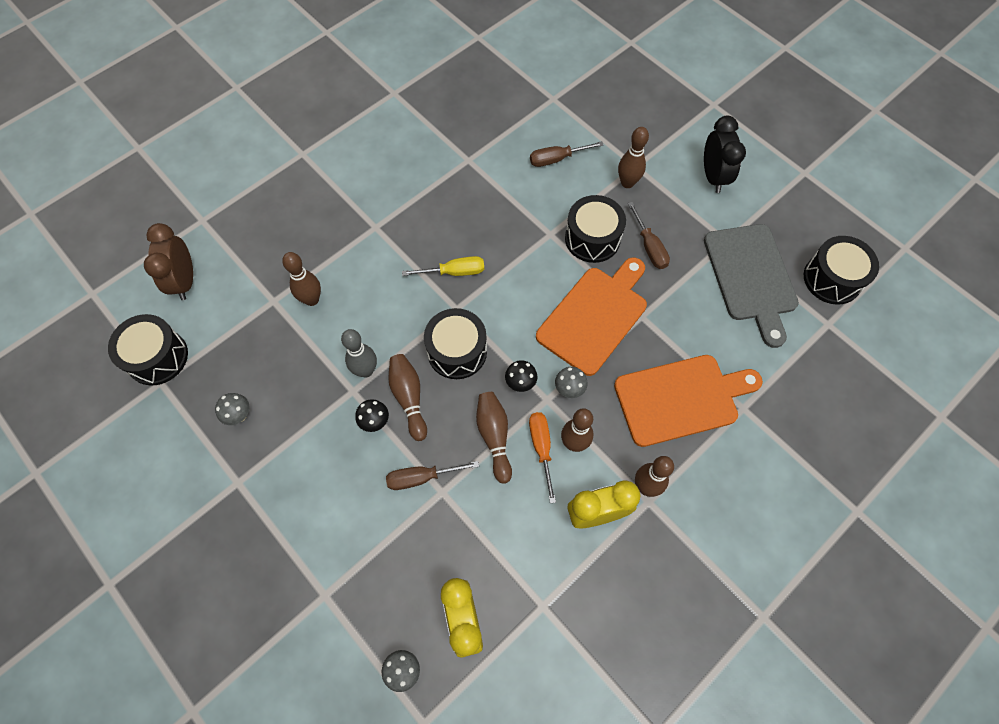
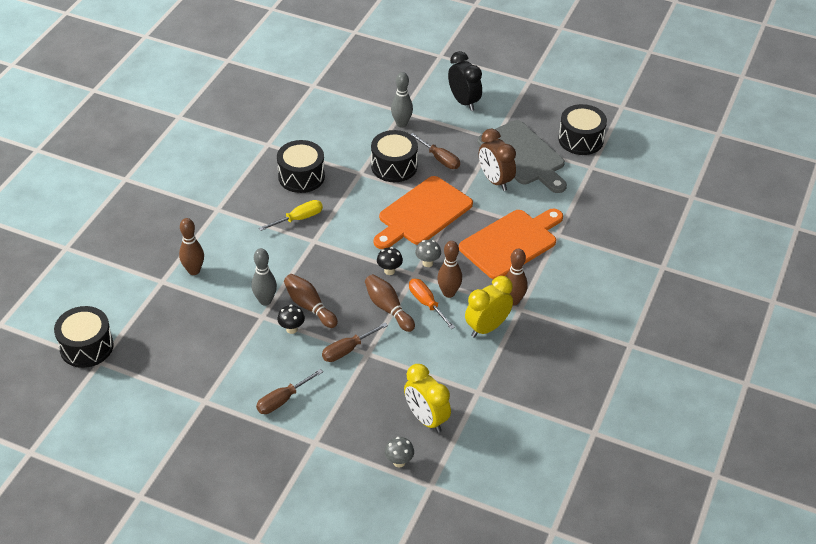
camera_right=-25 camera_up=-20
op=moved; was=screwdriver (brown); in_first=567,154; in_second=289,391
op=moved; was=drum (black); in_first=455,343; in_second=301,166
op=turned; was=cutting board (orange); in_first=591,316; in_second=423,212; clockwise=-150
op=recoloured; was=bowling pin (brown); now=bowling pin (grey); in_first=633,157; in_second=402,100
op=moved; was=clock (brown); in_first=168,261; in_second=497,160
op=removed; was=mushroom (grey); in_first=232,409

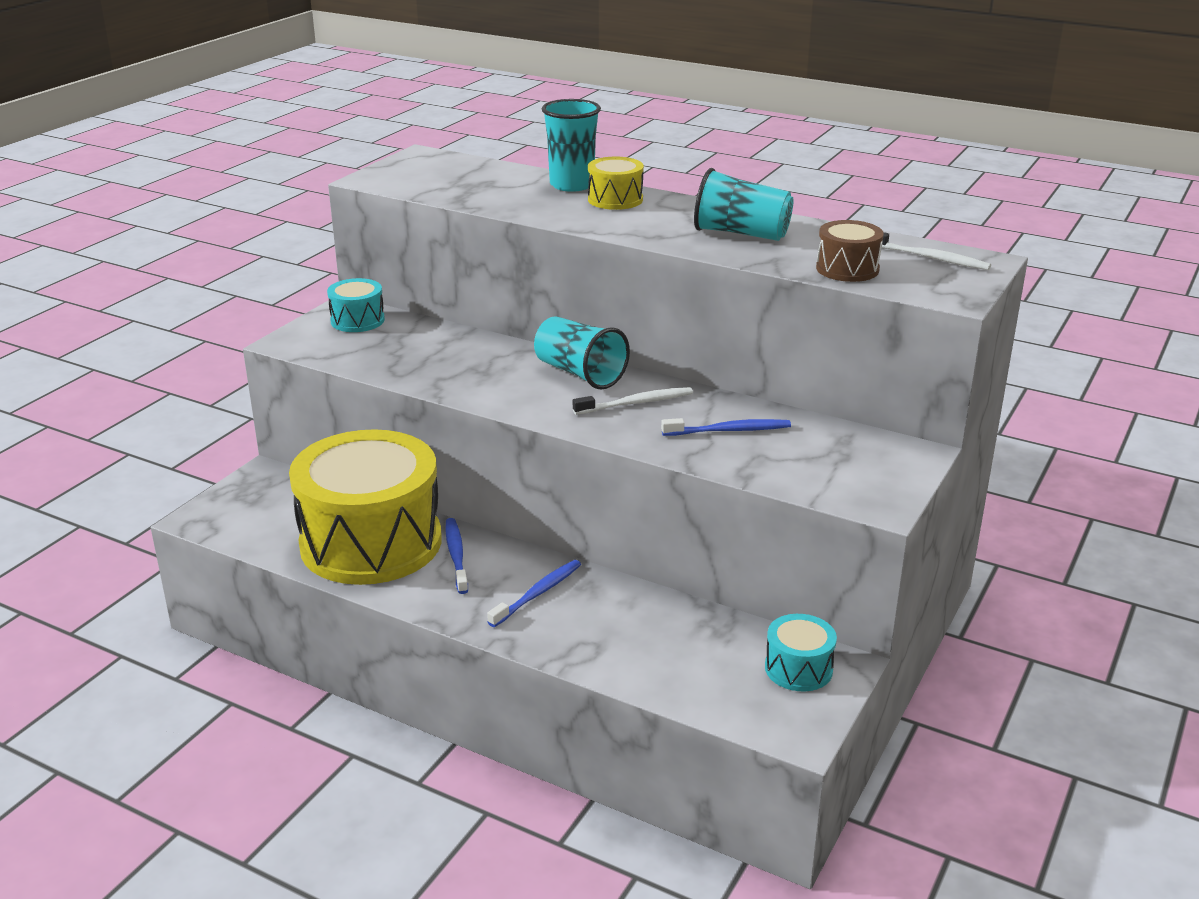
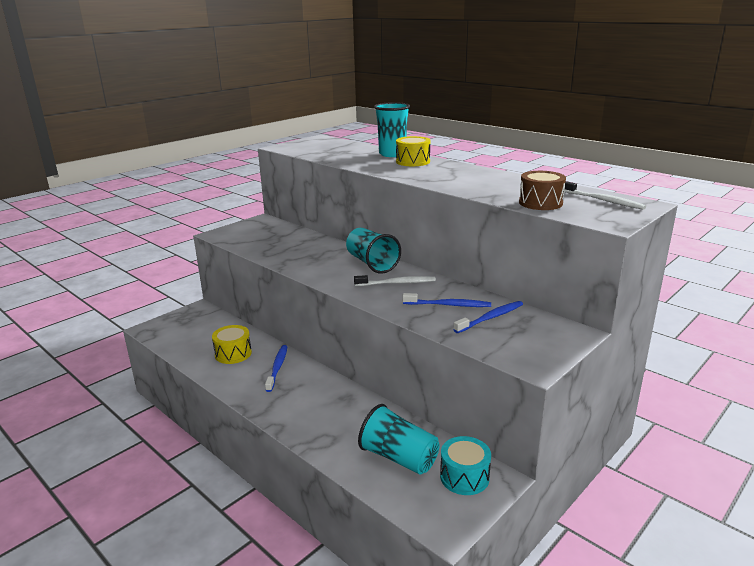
camera_right=15 camera_up=-5
op=resized; was=drum (yellow); in_first=365,507; in_second=232,344; ratio=0.42
op=moved; was=cup (turquoise); in_first=743,204; in_second=399,439
op=moved; was=toothbrush (blue); in_first=534,593; in_second=488,317
op=removed; was=drum (turquoise); in_first=356,305

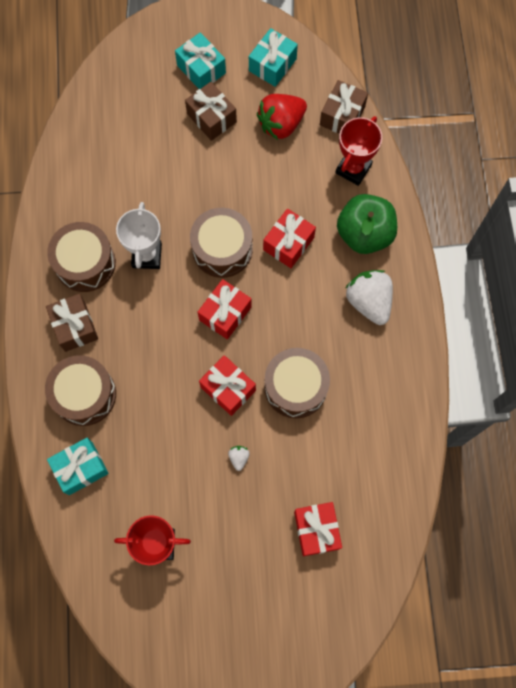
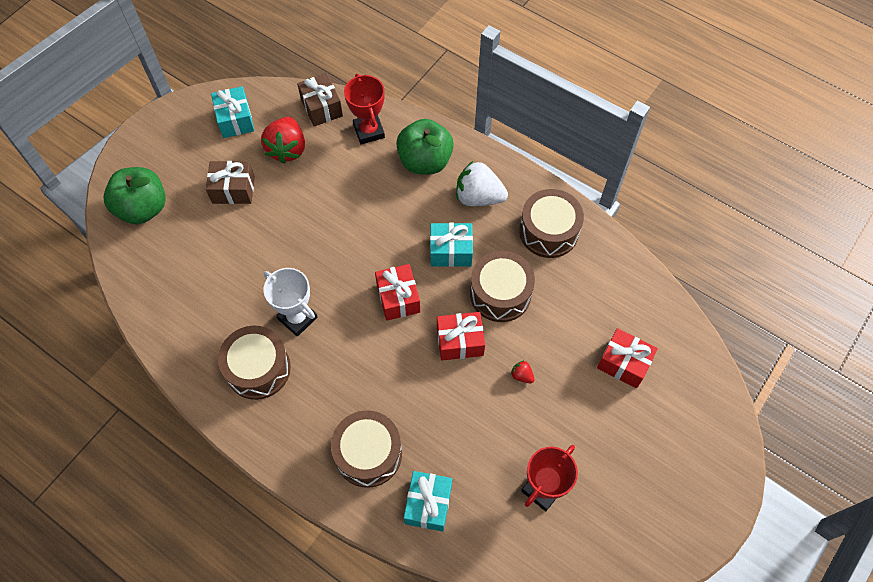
camera_right=-50 camera_up=-10
op=added; now=apple (green); in_second=135,195
op=moved; was=gift (turquoise); in_first=200,60; in_second=451,245
op=recoloured; was=strawberry (white); now=strawberry (red); in_first=239,458; in_second=522,371
op=moved; was=drum (brown); in_first=221,243; in_second=551,223
op=removed; was=gift (brown); in_first=72,323
op=removed; was=gift (red); in_first=289,238

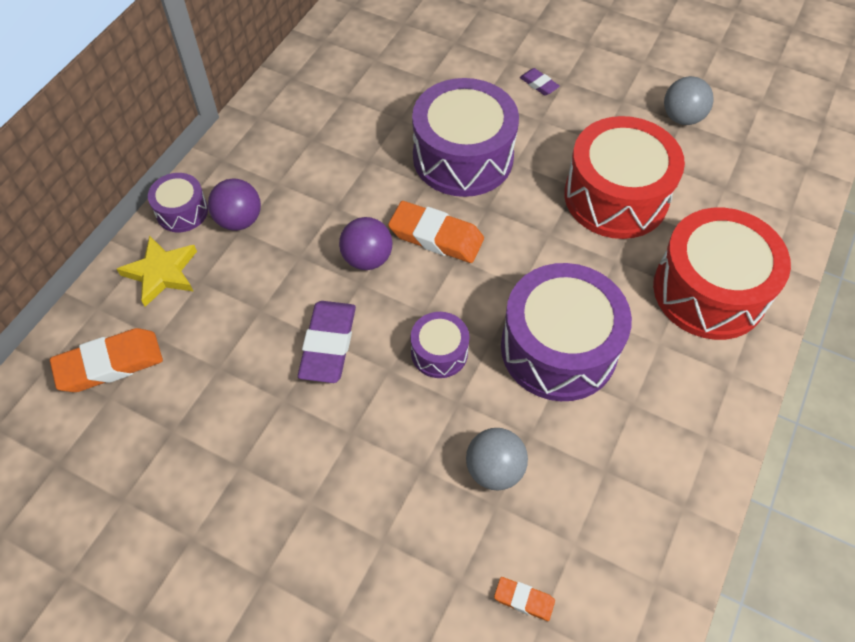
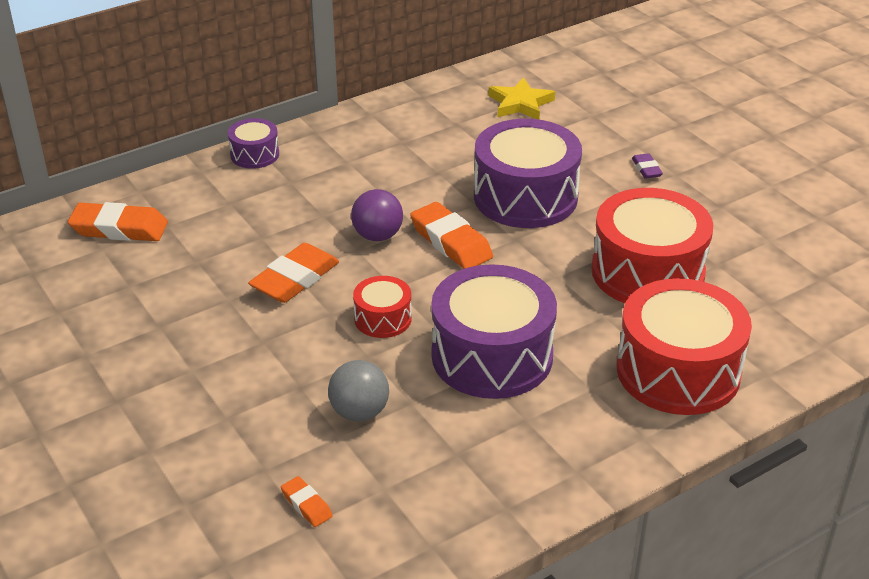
camera_right=30 camera_up=-20
op=recoloured; was=eraser (purple); now=eraser (orange); in_first=327,342; in_second=293,273
op=recoloured; was=drum (purple); now=drum (red); in_first=440,345; in_second=382,307
op=moved; was=star (yellow); in_first=157,271; in_second=522,98
op=removed; was=ball (purple); in_first=234,204
op=removed; was=ball (grey); in_first=688,100

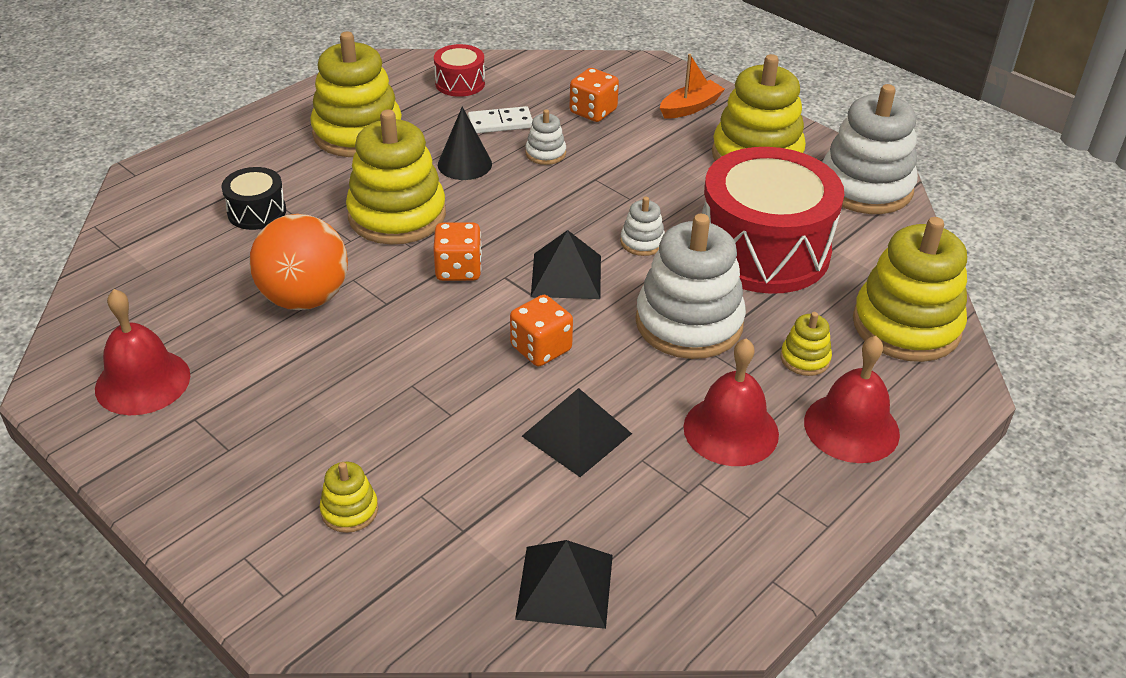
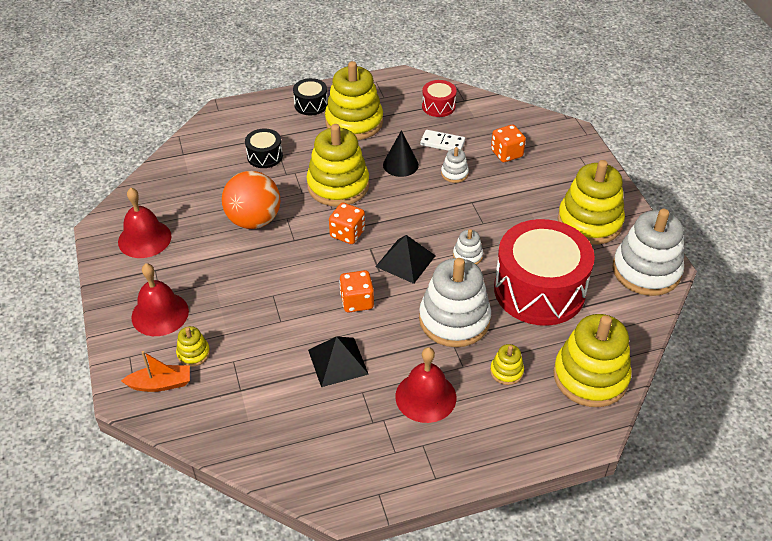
camera_right=30 camera_up=5
op=moved; was=boat (orange); in_first=692,86; in_second=155,371
op=moved; was=bell (red); in_first=852,399; in_second=160,299
op=added; now=drum (black); in_second=310,96
op=removed; was=pyramid (black); in_first=564,584

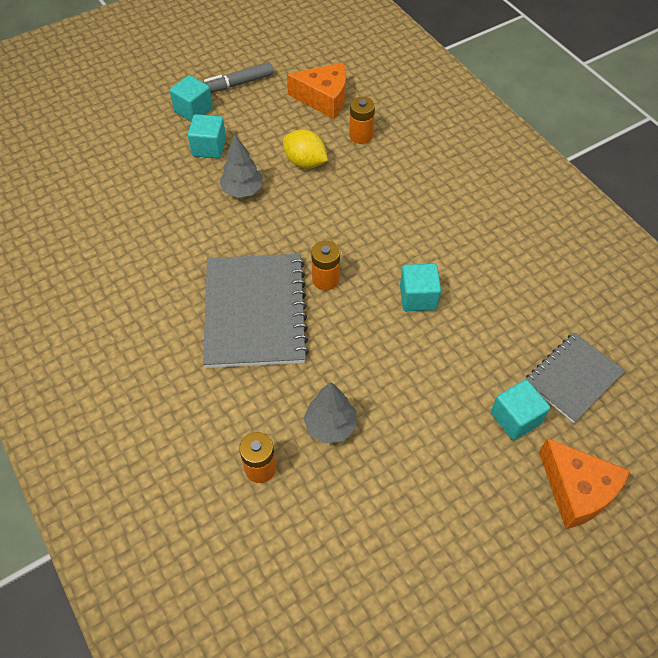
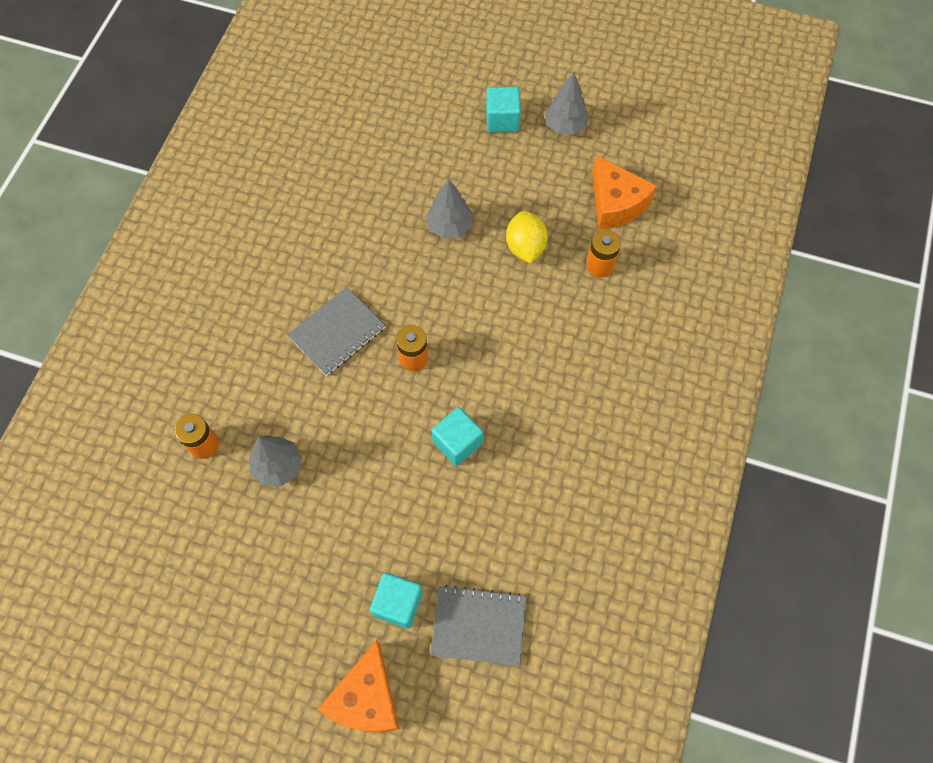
camera_right=50 camera_up=10
op=resized; was=notebook (grey); in_first=256,311; in_second=336,331; ratio=0.61
op=replaced; was=marker (grey); now=tree (grey); in_first=238,77; in_second=567,103
op=removed; was=cube (turquoise); in_first=207,136

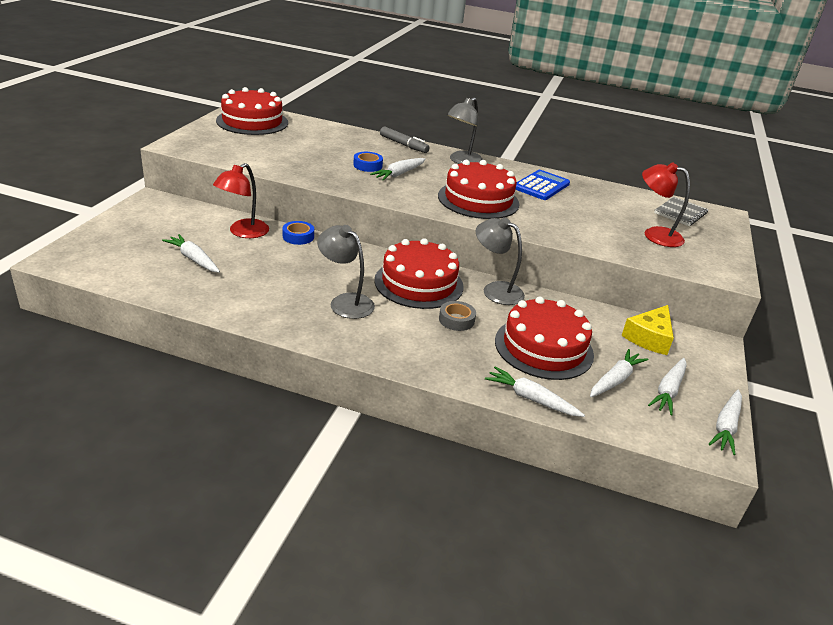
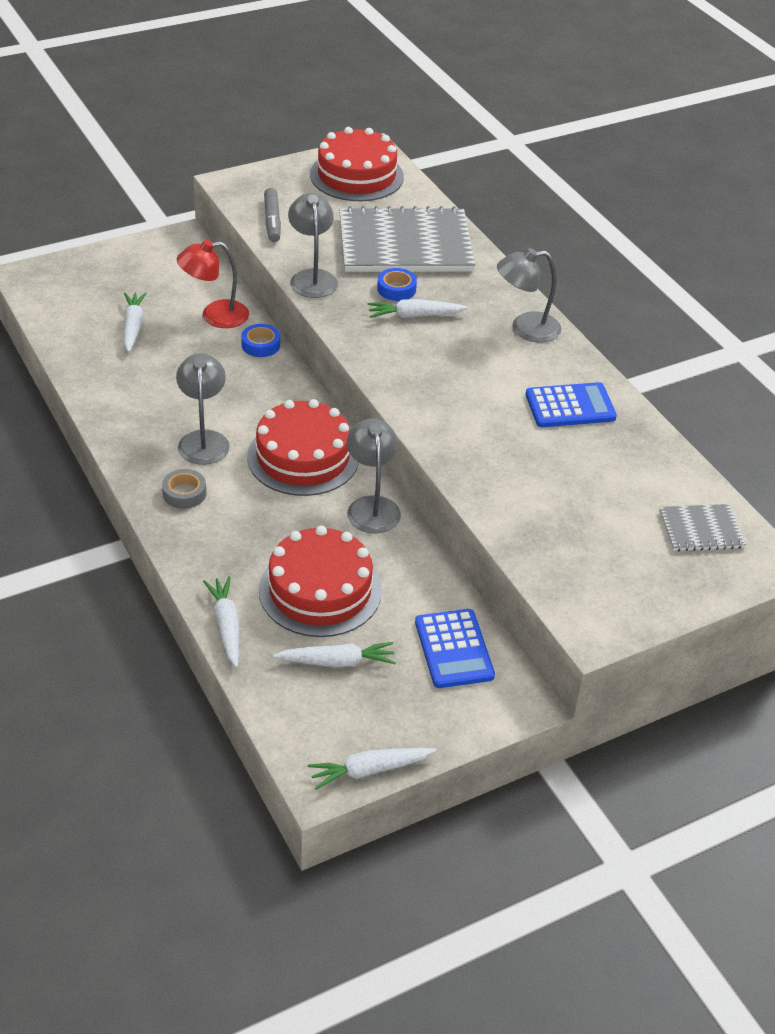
camera_right=45 camera_up=10
op=moved; was=tape (grey); in_first=457,316; in_second=184,489
op=moved; was=marker (grey); in_first=405,140; in_second=272,215
op=added; now=lamp (grey); in_second=313,245
op=added; now=notebook (grey); in_second=407,239
op=replaced; was=cheese (yellow); now=calculator (blue); in_first=647,330; in_second=455,648
op=removed; was=cake (red); in_first=478,189
op=removed; was=lamp (red); in_first=666,204
op=removed; was=carrot (white); in_first=667,386

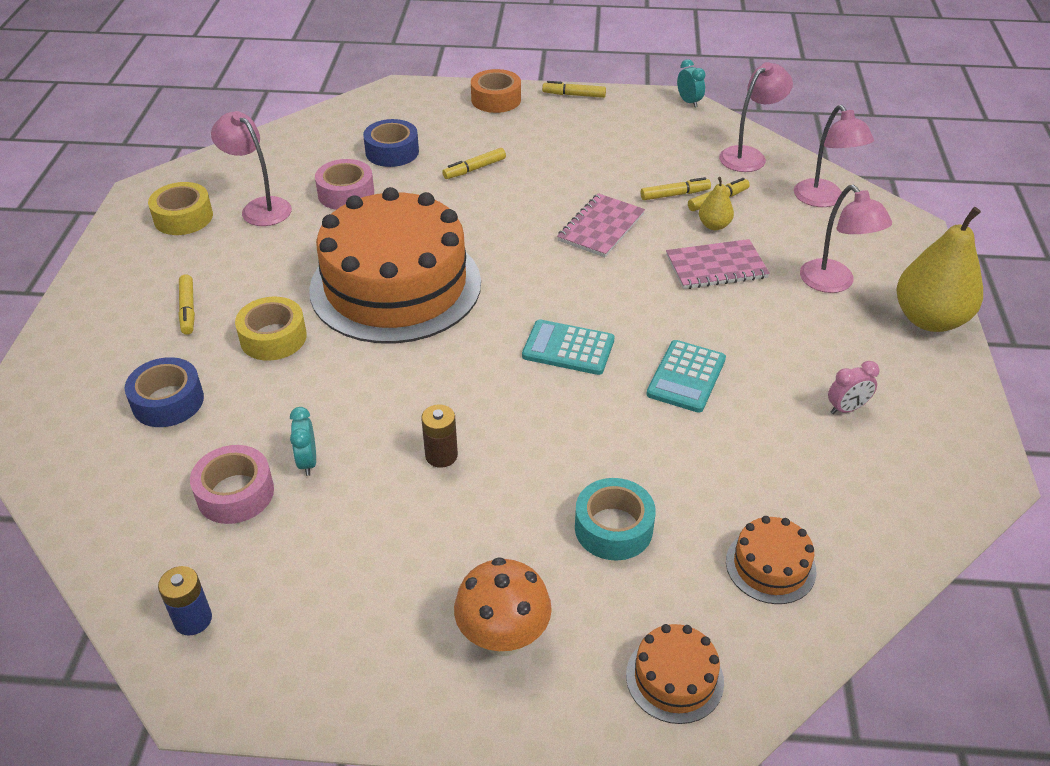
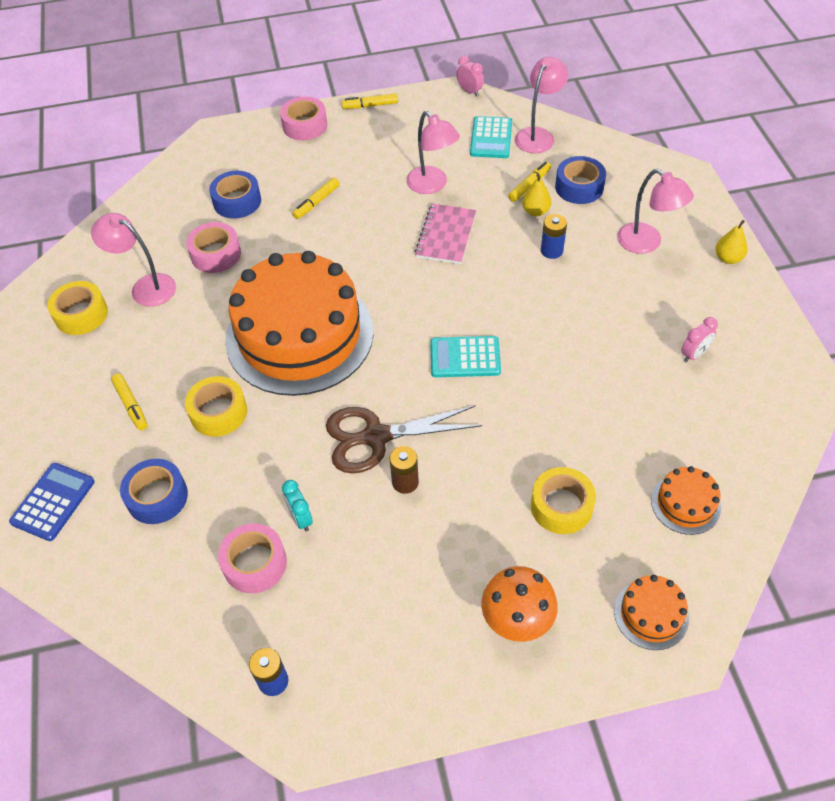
camera_right=-15 camera_up=10
op=added; now=calculator (blue); in_second=51,502
op=recoloured; was=tape (orange); now=tape (pink); in_first=496,91; in_second=303,118
op=added; now=scissors (brown); in_second=404,439
op=moved; was=lamp (pink); in_first=834,156; in_second=433,152
op=recoloured; was=clock (turquoise); now=clock (pink); in_first=691,83; in_second=470,76
op=moved; was=calculator (turquoise); in_first=686,376; in_second=491,137
op=recoloured; was=tape (turquoise); now=tape (yellow); in_first=615,519; in_second=563,500
op=replaced; was=notebook (pink); now=battery (blue); in_first=718,264; in_second=554,236
op=added; now=tape (blue); in_second=580,180
op=resized; was=pear (yellow); in_first=940,269; in_second=732,242; ratio=0.48
op=removed; was=marker (yellow); in_first=675,188

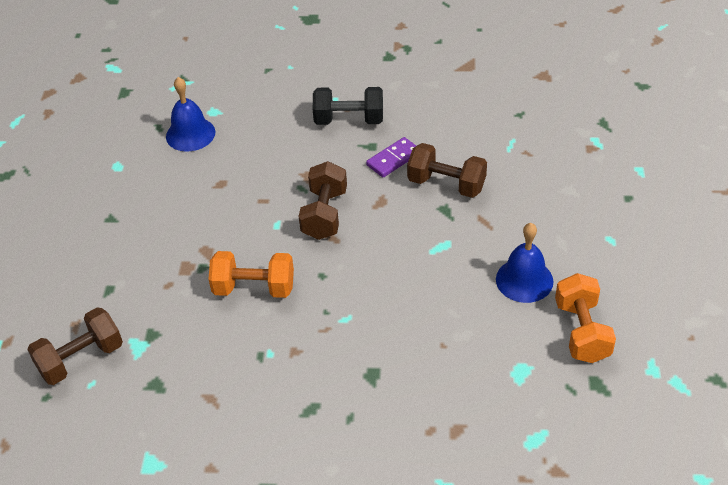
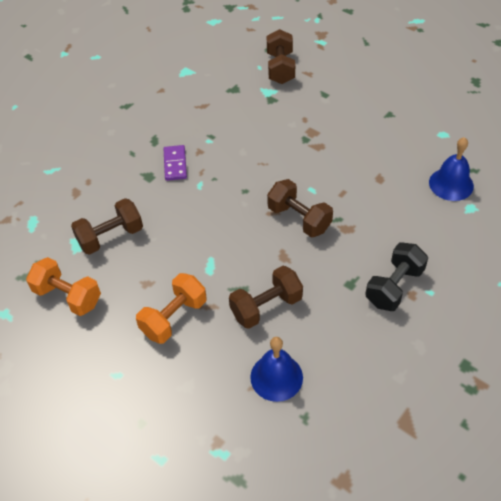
camera_right=125 camera_up=5
op=added; now=dumbbell (brown); in_second=107,226
op=moved; was=dumbbell (orange); in_first=251,274; in_second=171,308
op=moved; was=domino (purple); in_first=391,157; in_second=175,163
op=moved; was=bell (blue); in_first=524,263; in_second=276,369

